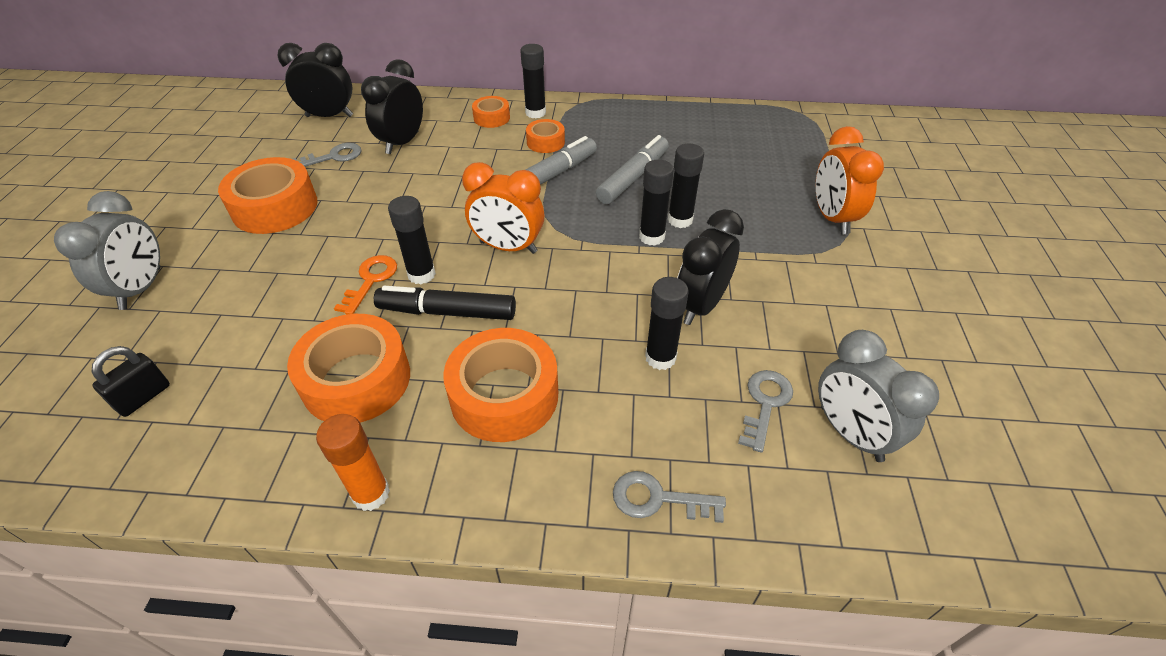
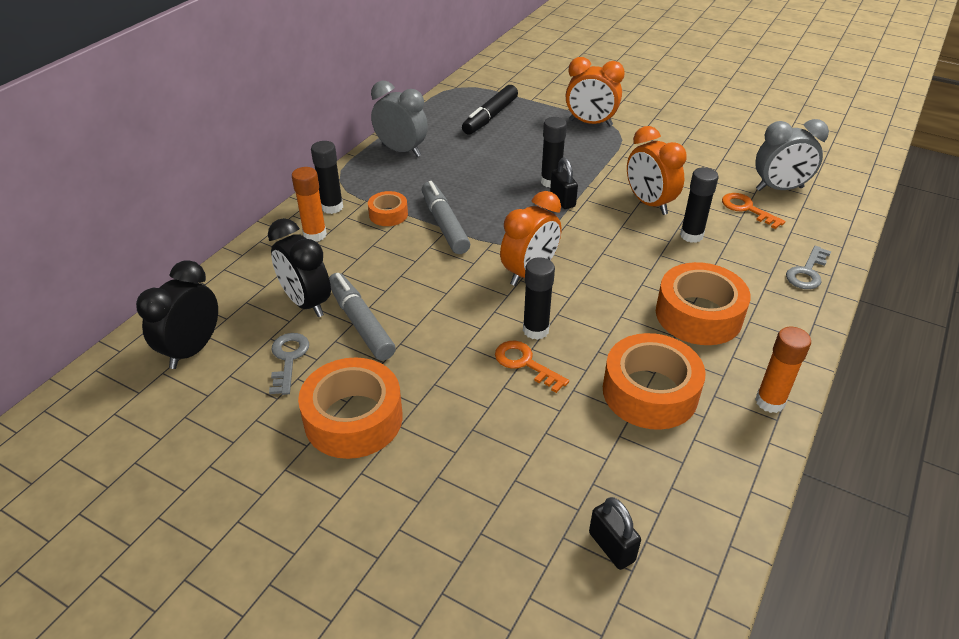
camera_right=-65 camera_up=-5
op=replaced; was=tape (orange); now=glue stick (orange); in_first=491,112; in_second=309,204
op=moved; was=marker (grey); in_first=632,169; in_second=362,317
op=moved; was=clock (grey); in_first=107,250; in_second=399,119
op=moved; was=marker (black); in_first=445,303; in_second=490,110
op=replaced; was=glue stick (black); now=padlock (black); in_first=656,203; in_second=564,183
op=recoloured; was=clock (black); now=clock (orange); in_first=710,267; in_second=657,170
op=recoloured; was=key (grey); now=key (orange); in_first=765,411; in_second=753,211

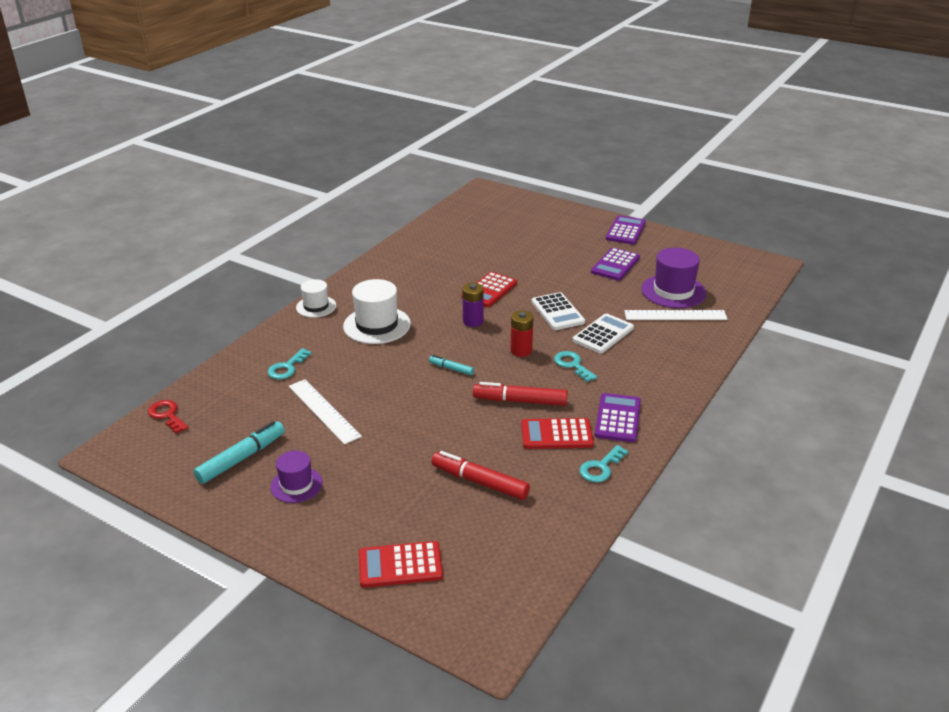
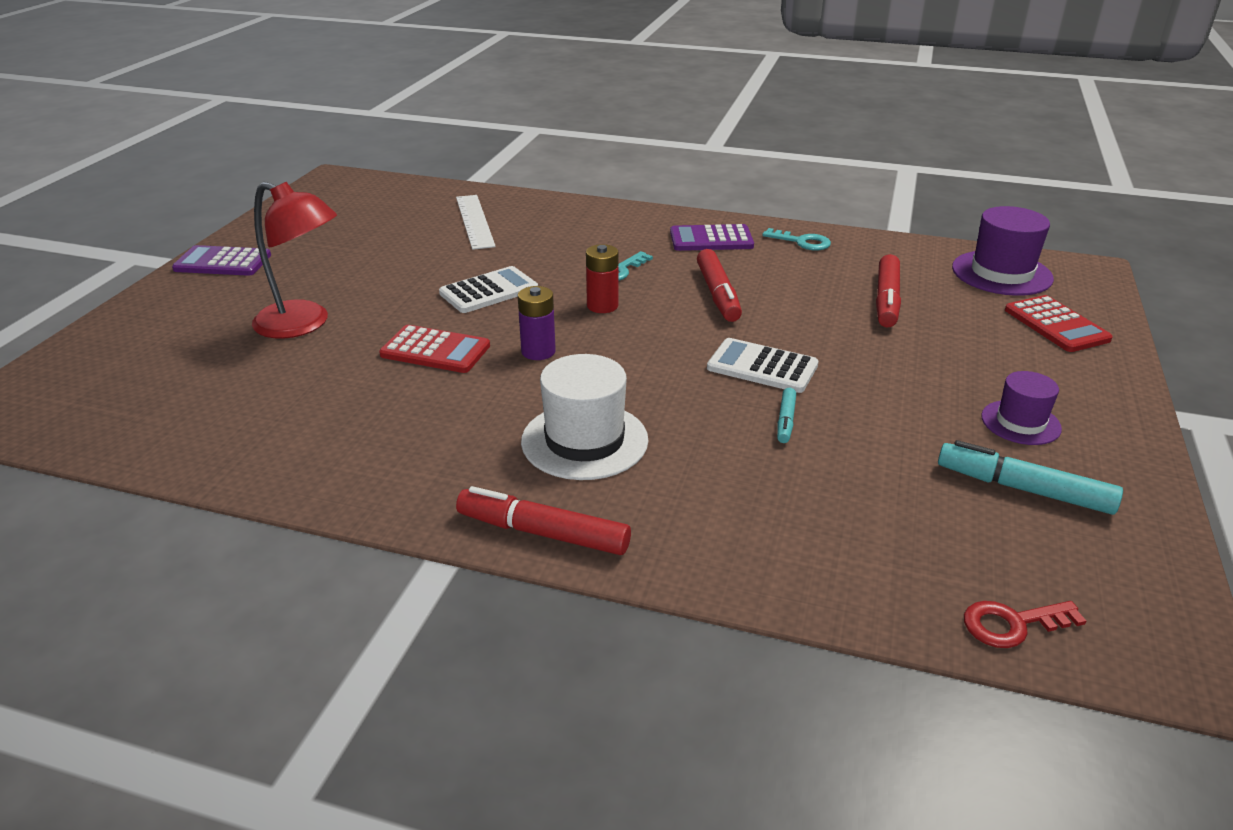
camera_right=-105 camera_up=0
op=added; now=lamp (red); in_second=294,260
op=replaced; was=hat (white); now=marker (red); in_first=316,298; in_second=543,520
op=moved; was=calculator (white); in_first=603,333; in_second=763,365
op=moved; was=marker (turquoise); in_first=451,365; in_second=786,415
op=moved; was=hat (purple); in_first=673,278; in_second=1003,251
op=turned; was=key (red); in_first=168,417; in_second=1025,624; clockwise=45
op=removed; was=key (turquoise); in_first=290,363
op=removed; was=ruler (white); in_first=325,412
op=removed; was=calculator (red); in_first=557,433
op=removed; was=calculator (purple); in_first=615,264

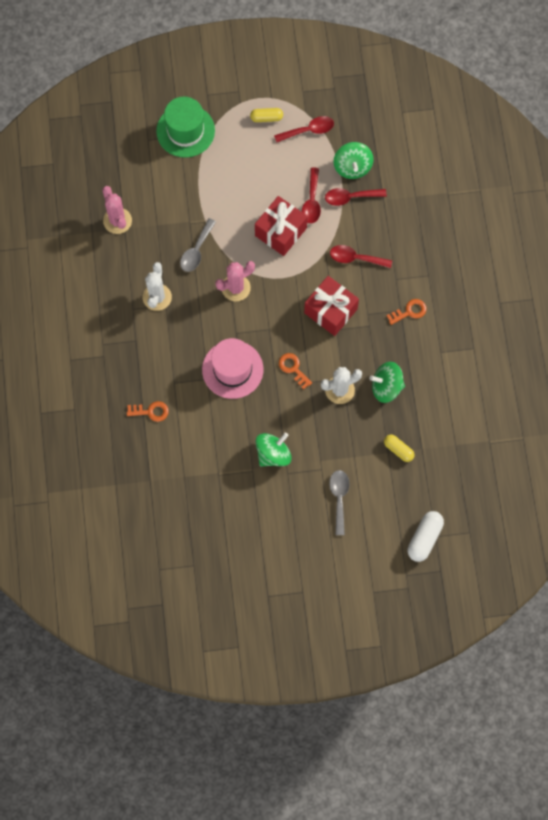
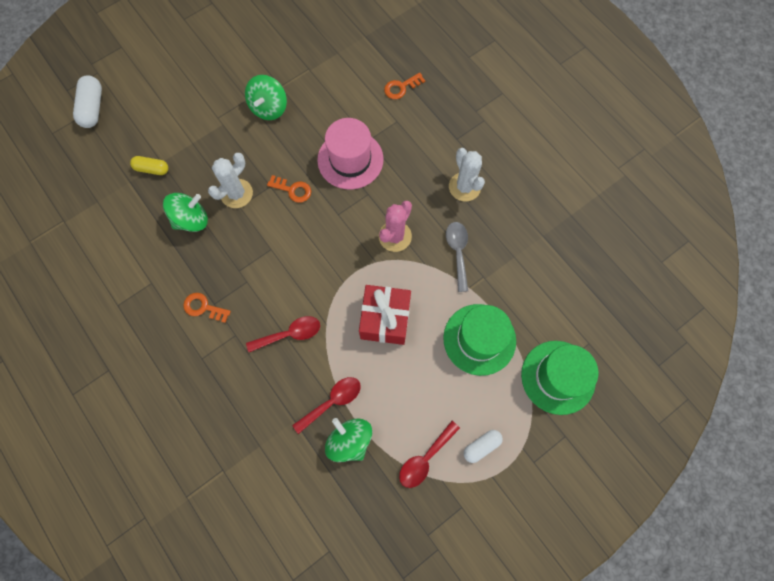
camera_right=150 camera_up=0
op=turned; was=key (orange); in_first=406,312; in_second=207,308; clockwise=75
op=added; now=hat (green); in_second=479,340
op=recoloured; was=capsule (yellow); now=capsule (white); in_first=266,115; in_second=483,446
op=removed; was=cactus (pink); in_first=117,210
op=removed; was=spoon (red); in_first=311,196
op=removed; was=gift (red); in_first=331,306
op=removed; was=spoon (grey); in_first=339,502

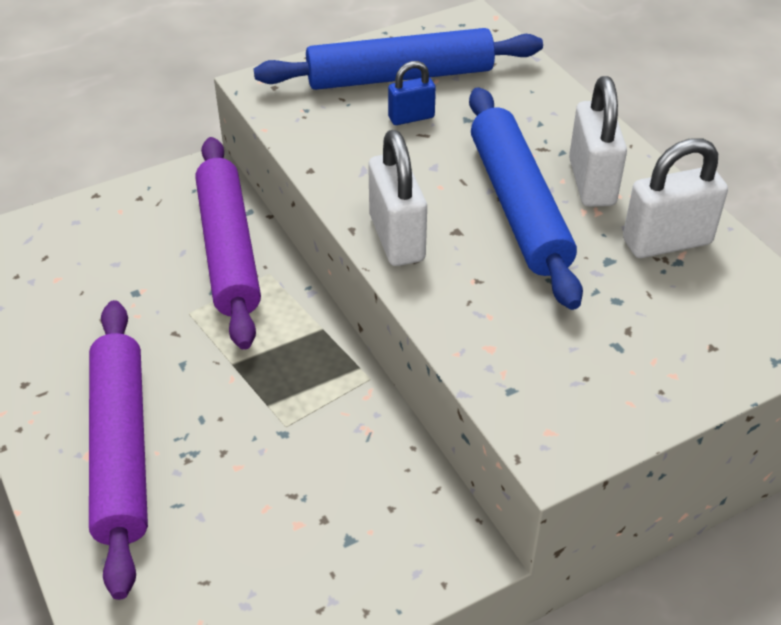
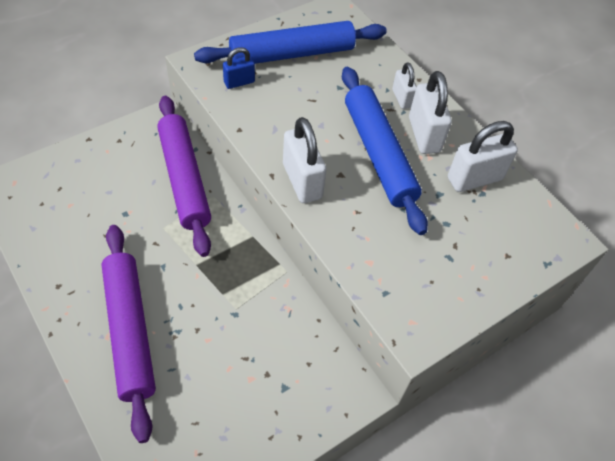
camera_right=-10 camera_up=10
op=moved; was=padlock (blue); in_first=412,93; in_second=239,68
op=added; now=padlock (white); in_second=404,85

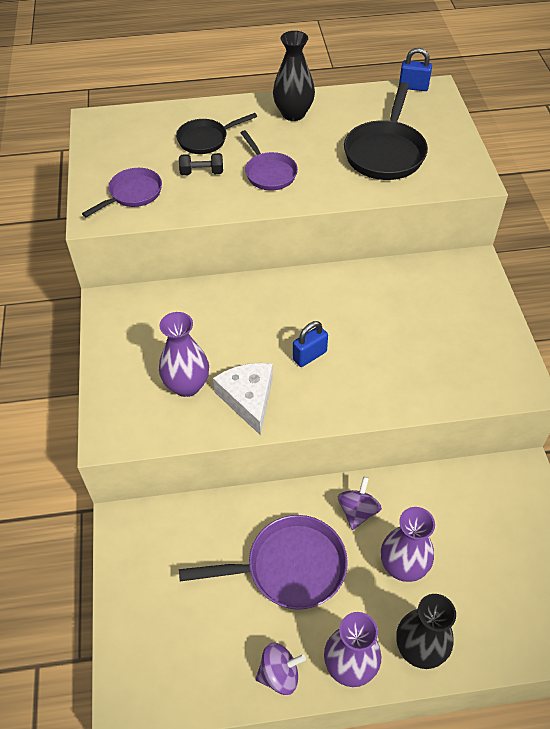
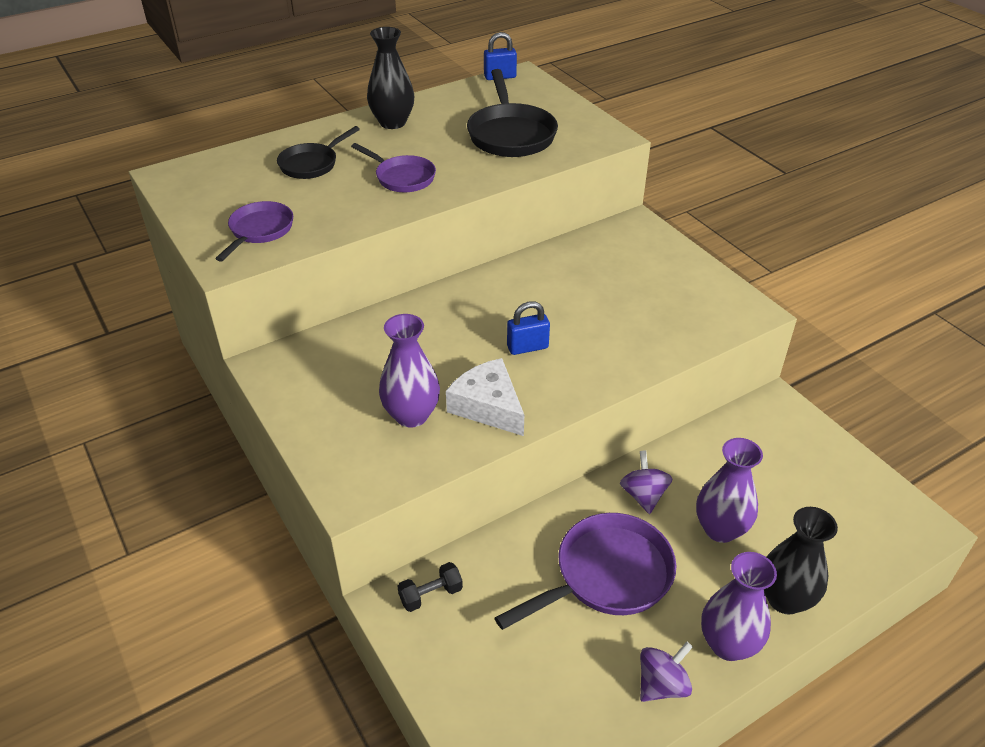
camera_right=-25 camera_up=-10
op=moved; was=dumbbell (black); in_first=201,164; in_second=430,587
op=turned; was=padlock (blue); in_first=310,344; in_second=528,328; clockwise=45

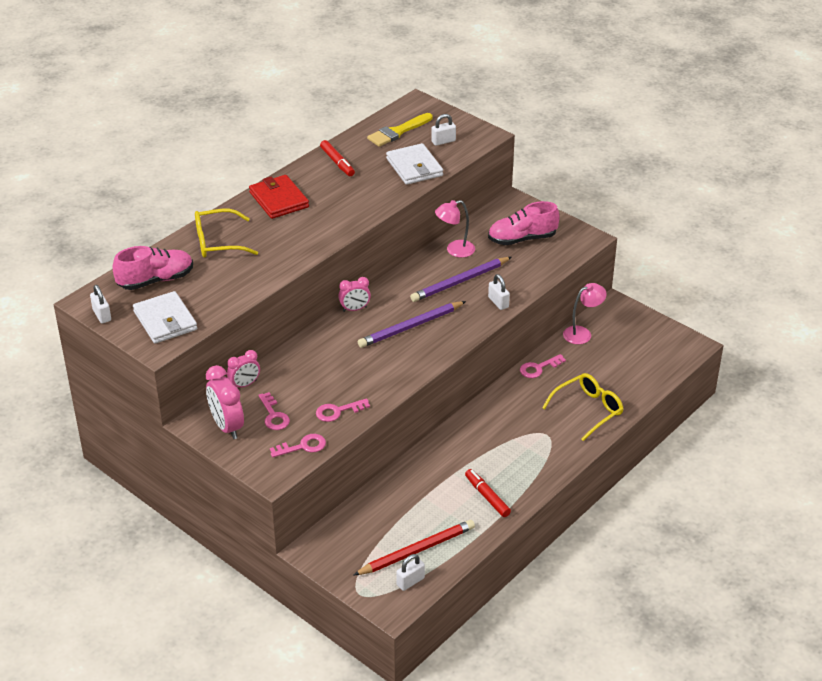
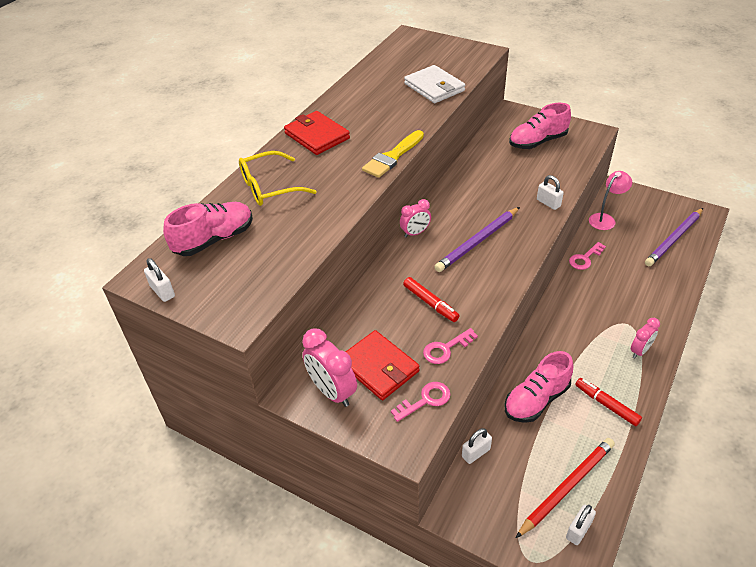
camera_right=-10 camera_up=5
op=replaced; was=key (pink); now=wallet (red); in_first=274,411; in_second=383,365
op=moved; was=brush (yellow); in_first=400,130; in_second=393,154
op=moved; was=marker (red); in_first=337,158; in_second=431,299
op=moved; was=padlock (white); in_first=443,130; in_second=477,446
op=added; now=shoe (pink); in_second=539,387
op=moved; was=clock (pink); in_first=243,369; in_second=645,338
op=moved; was=pencil (purple); in_first=461,279; in_second=674,237
op=removed; was=wallet (white); in_first=165,317
op=removed; was=lamp (pink); in_first=455,228
op=removed; was=glasses (yellow); in_first=582,407

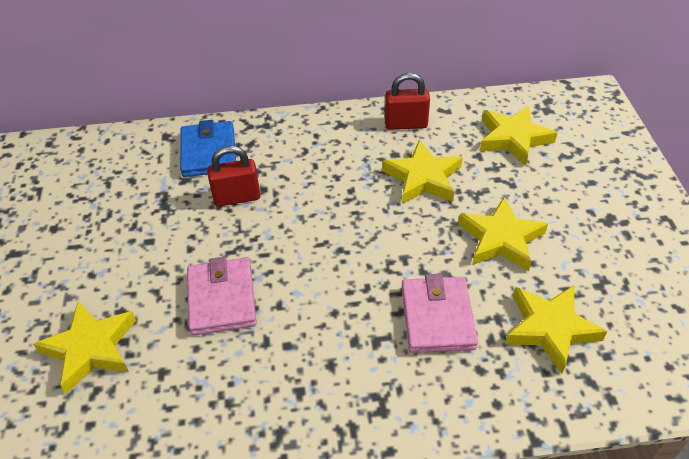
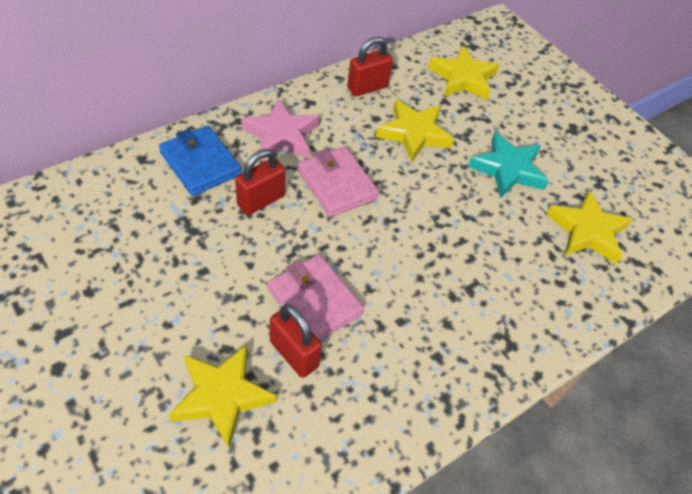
camera_right=-35 camera_up=5
op=added; now=star (pink); in_second=280,129
op=added; now=padlock (red); in_second=296,341
op=moved; was=wallet (pink); in_first=439,313; in_second=338,181
op=recoloured; was=star (yellow); now=star (turquoise); in_first=503,234; in_second=508,165

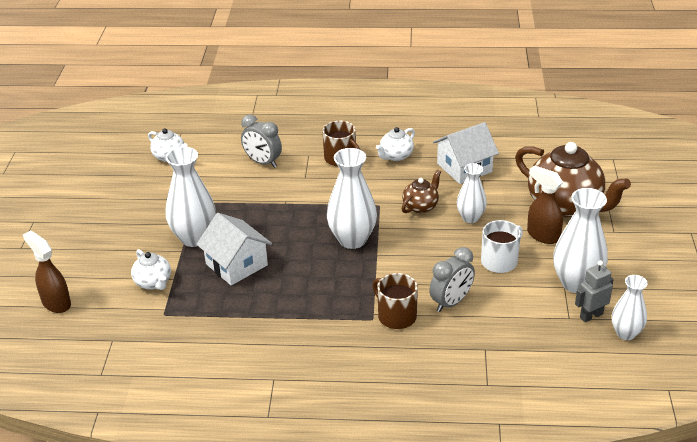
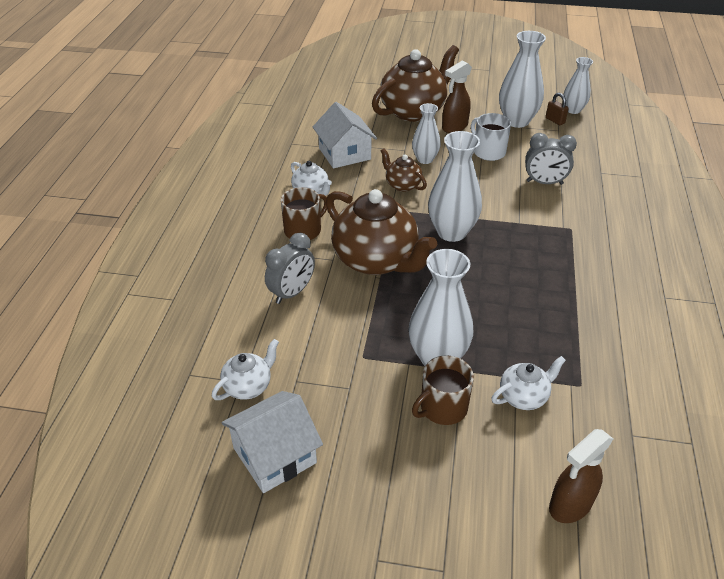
camera_right=-85 camera_up=5
op=moved; was=house (white); in_first=234,249; in_second=272,442
op=added; now=teapot (brown); in_second=381,232
op=moved; was=mug (brown); in_first=395,301; in_second=443,390
op=turned; was=clock (grey); in_first=452,279; in_second=551,159; clockwise=135
op=replaced; was=robot (grey); now=padlock (brown); in_first=594,291; in_second=557,109

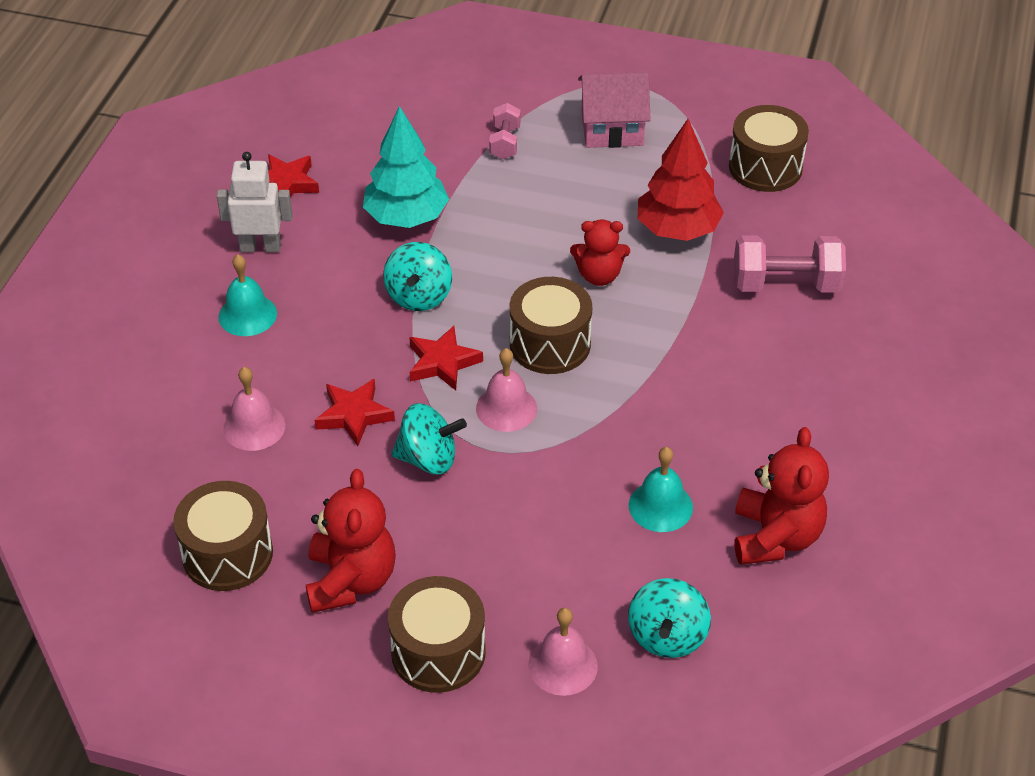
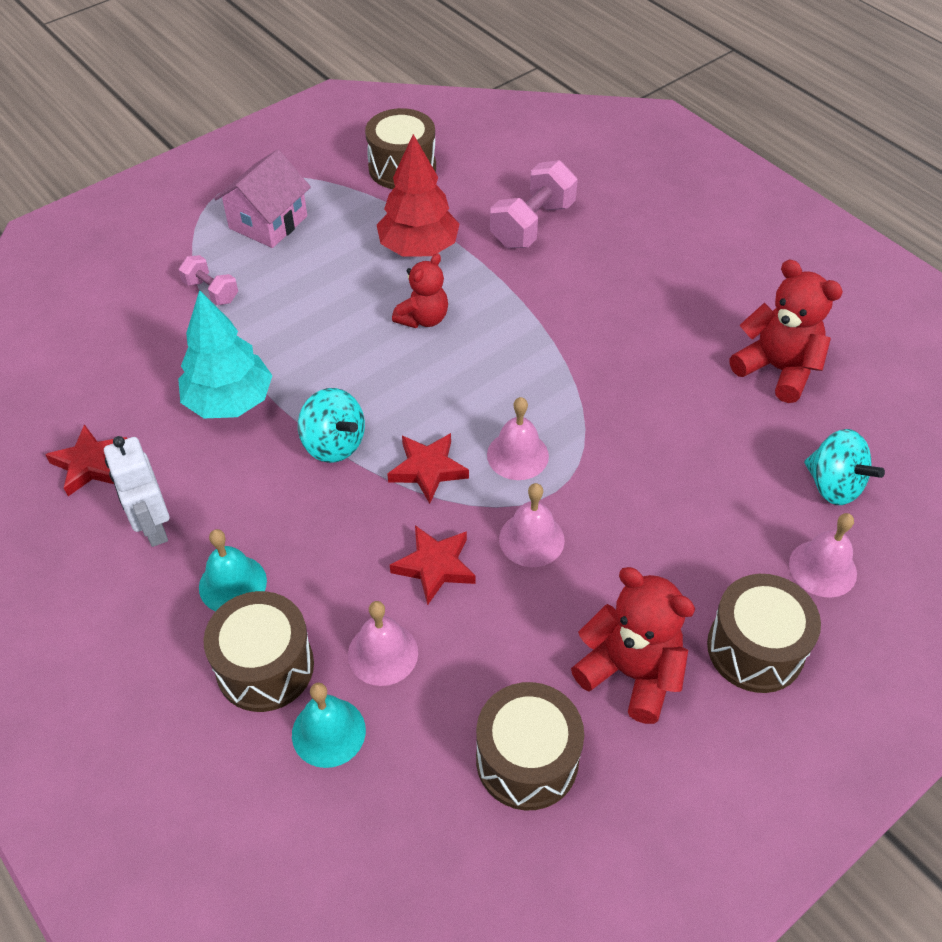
camera_right=-55 camera_up=5
op=turned; was=robot (white); in_first=255,202; in_second=136,491; clockwise=-60
op=moved; was=drum (brown); in_first=551,325; in_second=258,651
op=moved; was=bell (turquoise); in_first=661,489; in_second=329,725
op=replaced; was=spinning top (turquoise); now=bell (pink); in_first=429,438; in_second=532,525

